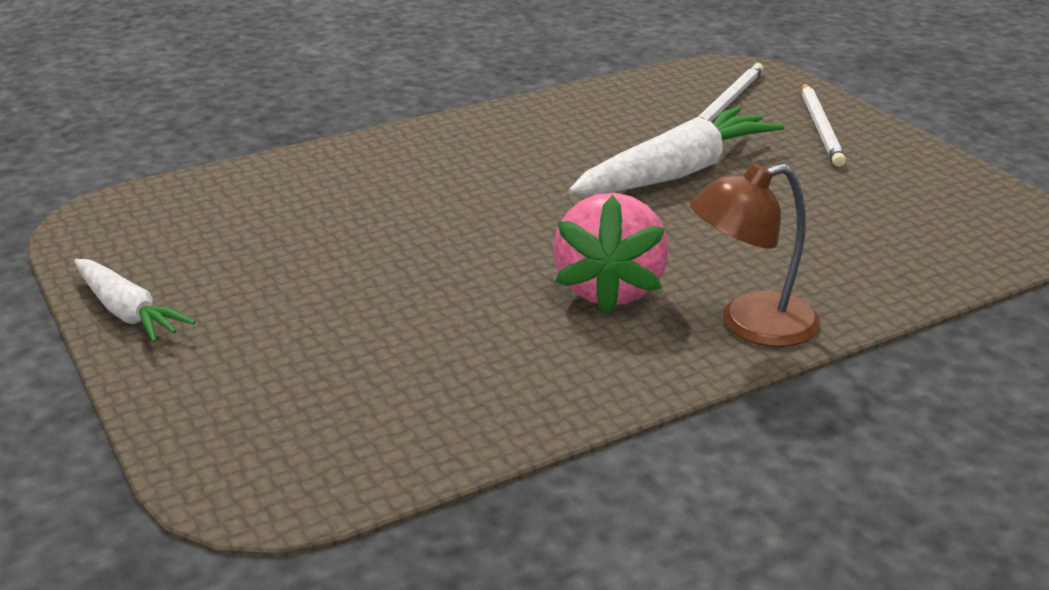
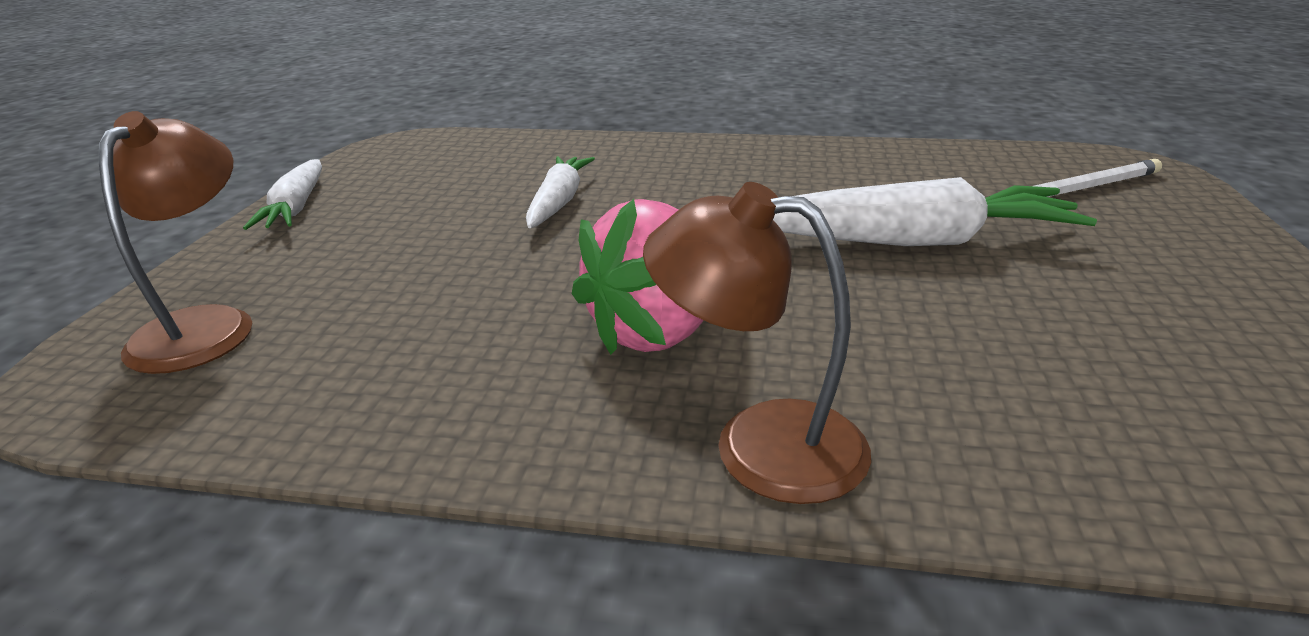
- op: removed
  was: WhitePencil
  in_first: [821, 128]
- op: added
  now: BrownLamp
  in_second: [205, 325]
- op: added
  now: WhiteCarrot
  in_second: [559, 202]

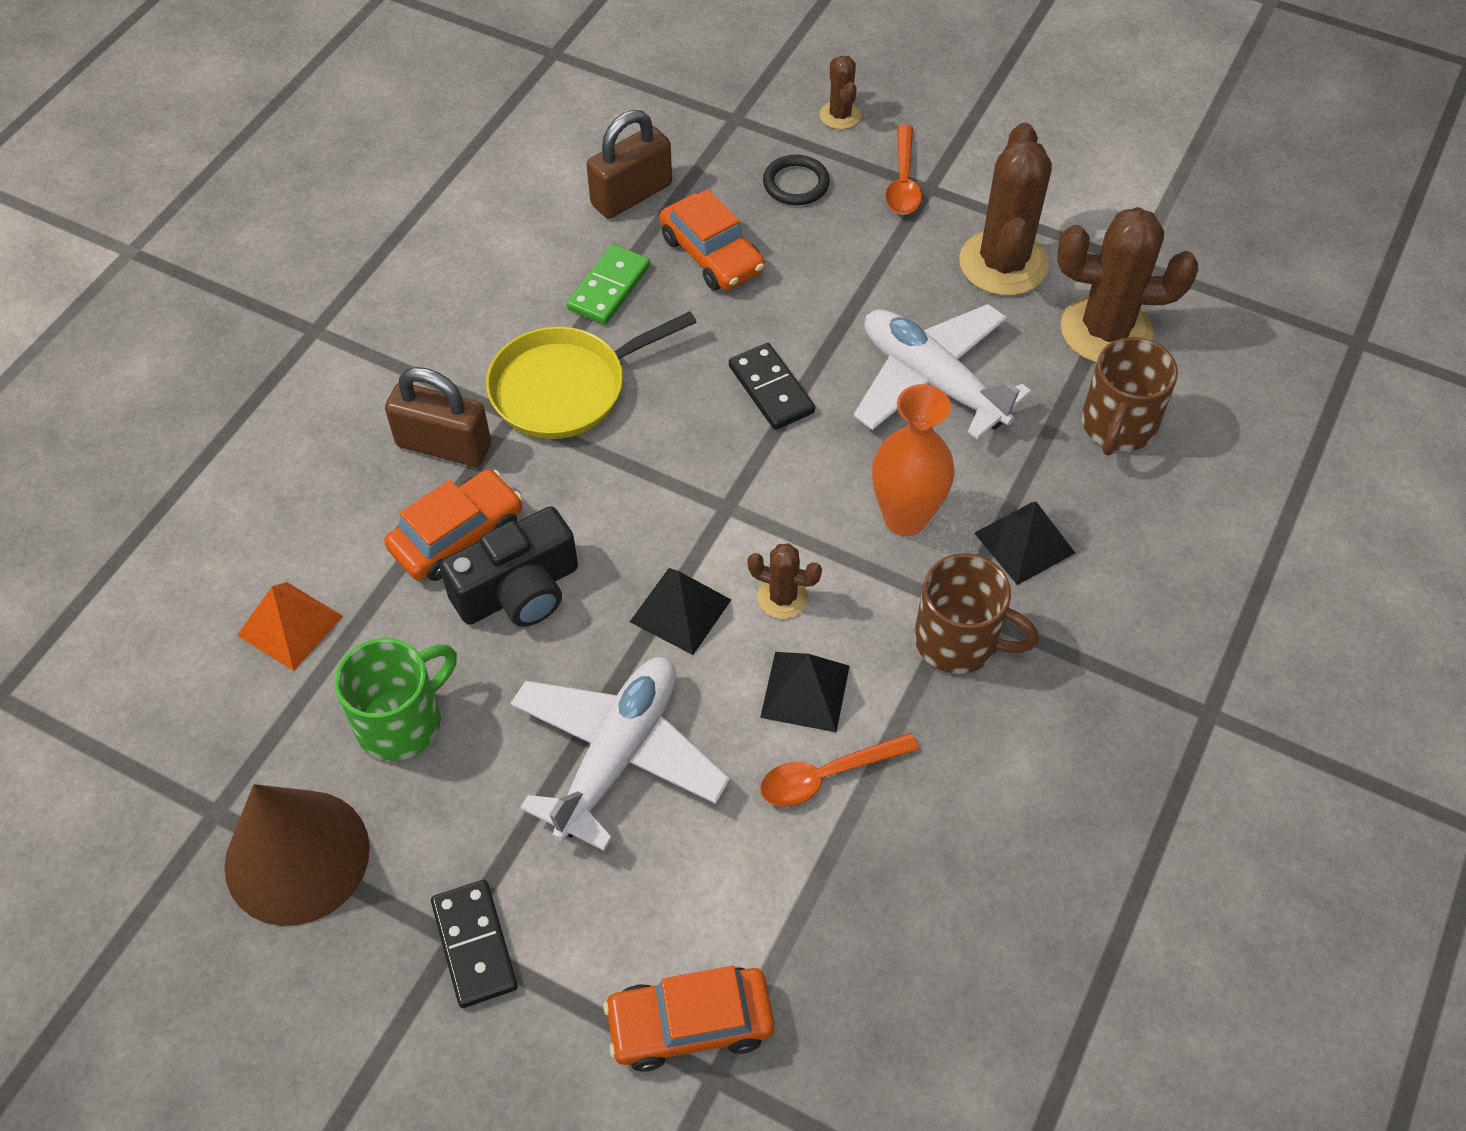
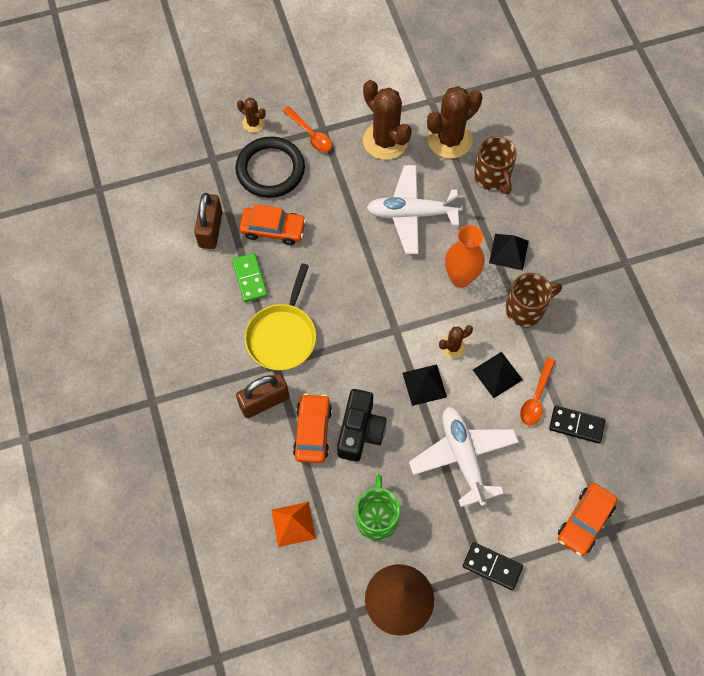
- op: moved
  was: BlackDomino
  in_first: [771, 389]
  in_second: [576, 425]
- op: resized
  was: BlackRing
  in_first: [796, 183]
  in_second: [270, 170]
  ratio: 1.94

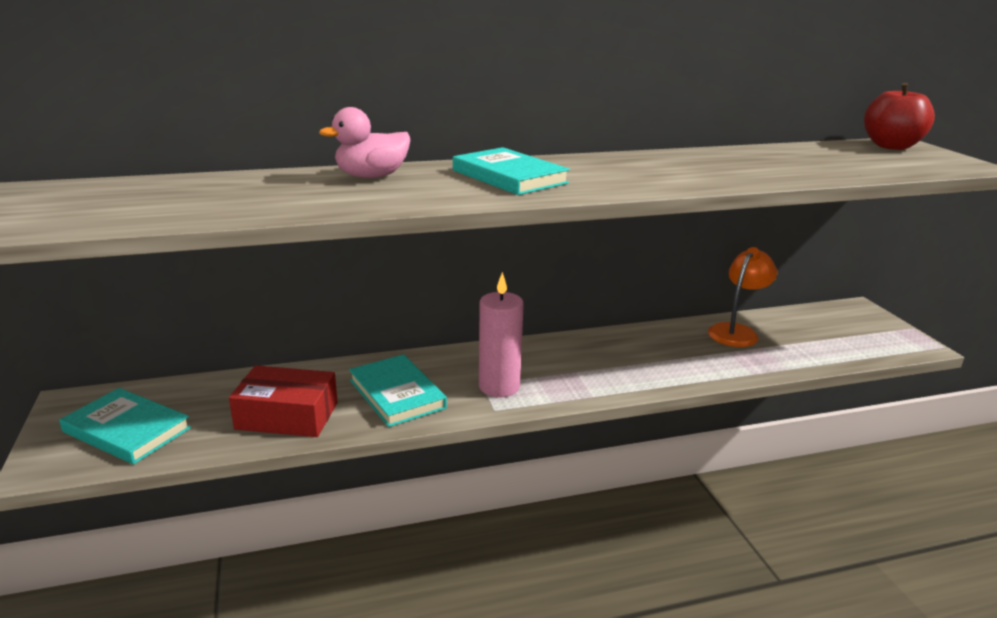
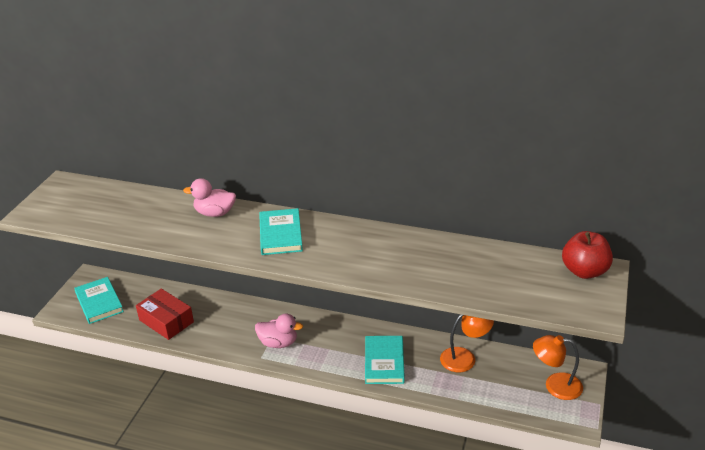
- op: added
  now: OrangeLamp
  in_second: [555, 385]
- op: moved
  was: TurquoiseBook
  in_first: [397, 394]
  in_second: [384, 362]
- op: replaced
  was: PinkCandle
  now: PinkDuck
  in_first: [499, 386]
  in_second: [278, 343]

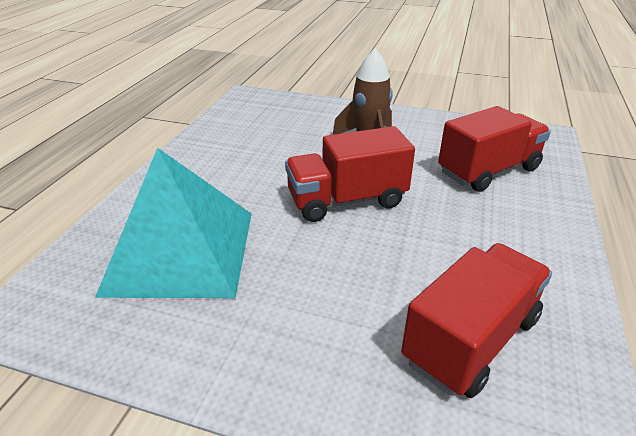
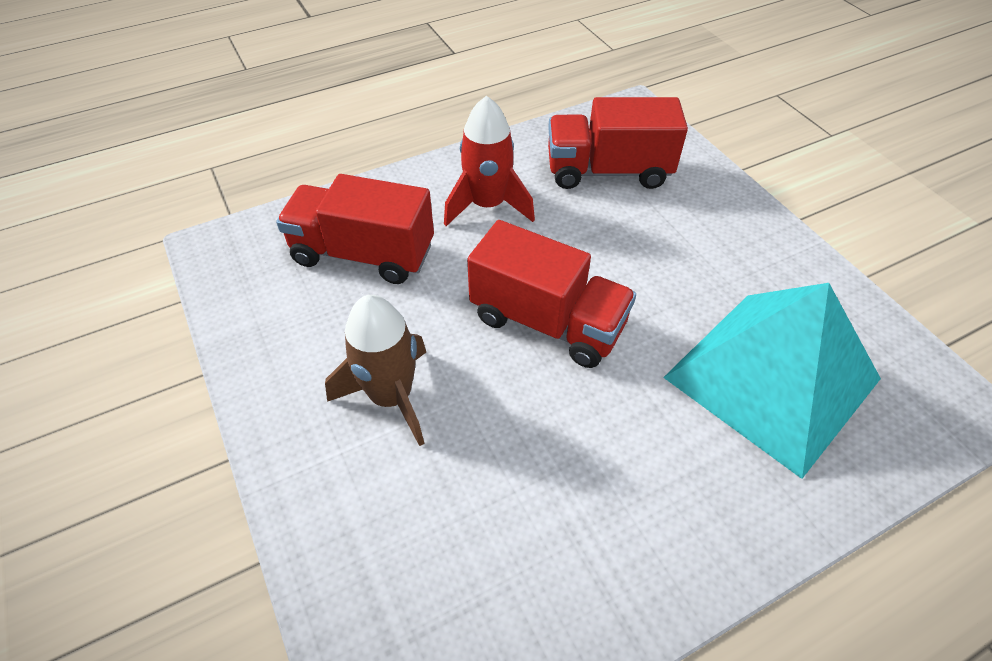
- op: added
  now: RedRocket
  in_second: [487, 205]

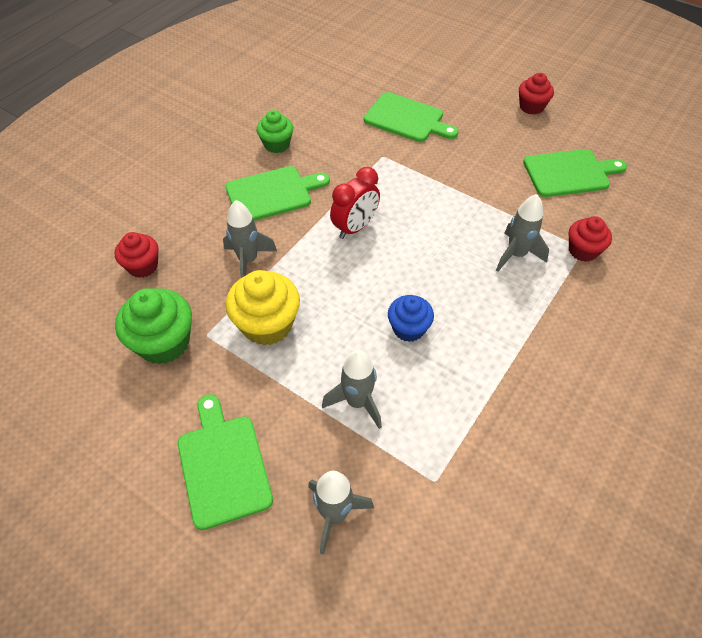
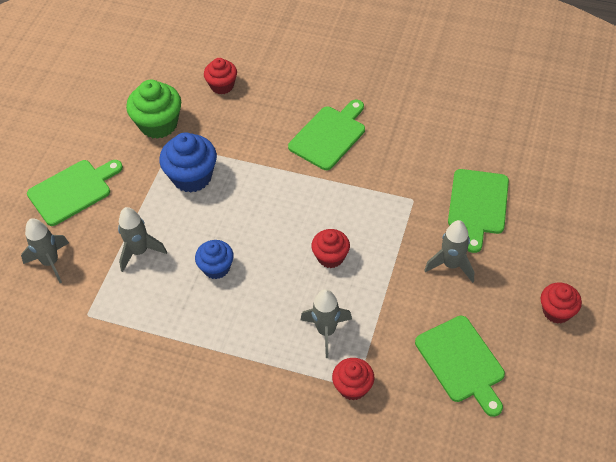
- op: removed
  was: GreenCupcake
  in_first: [276, 144]
- op: removed
  was: RedClock
  in_first: [355, 227]
- op: added
  now: RedCupcake
  in_second: [330, 257]
- op: moved
  was: GreyRocket
  in_first: [248, 260]
  in_second: [451, 265]
- op: recoloured
  was: YellowCupcake
  now: BlueCupcake
  in_first: [267, 324]
  in_second: [192, 177]
- op: turned
  was: GreenCuttingBoard
  in_first: [273, 194]
  in_second: [329, 136]
  clockwise: -105

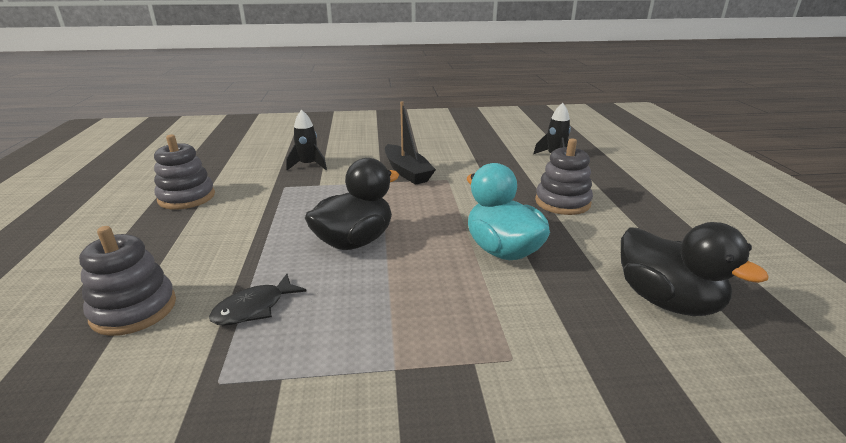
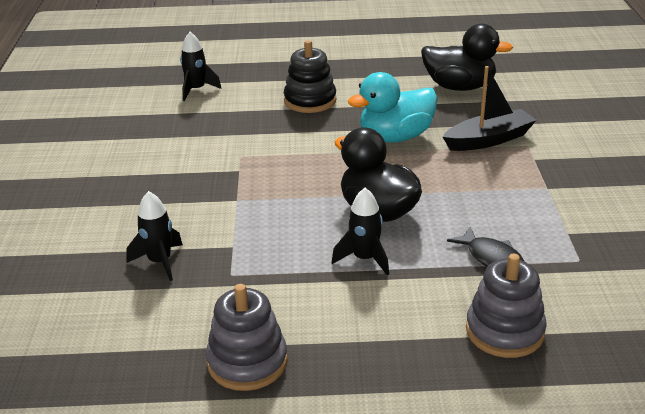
- op: added
  now: BlackRocket
  in_second: [364, 259]
- op: moved
  was: BlackBoat
  in_first: [407, 172]
  in_second: [489, 140]
- op: recoloured
  was: GreyStackingToy
  now: BlackStackingToy
  in_first: [562, 202]
  in_second: [310, 101]
- op: turned
  was: BlackDuck
  in_first: [666, 301]
  in_second: [459, 87]
  clockwise: 45

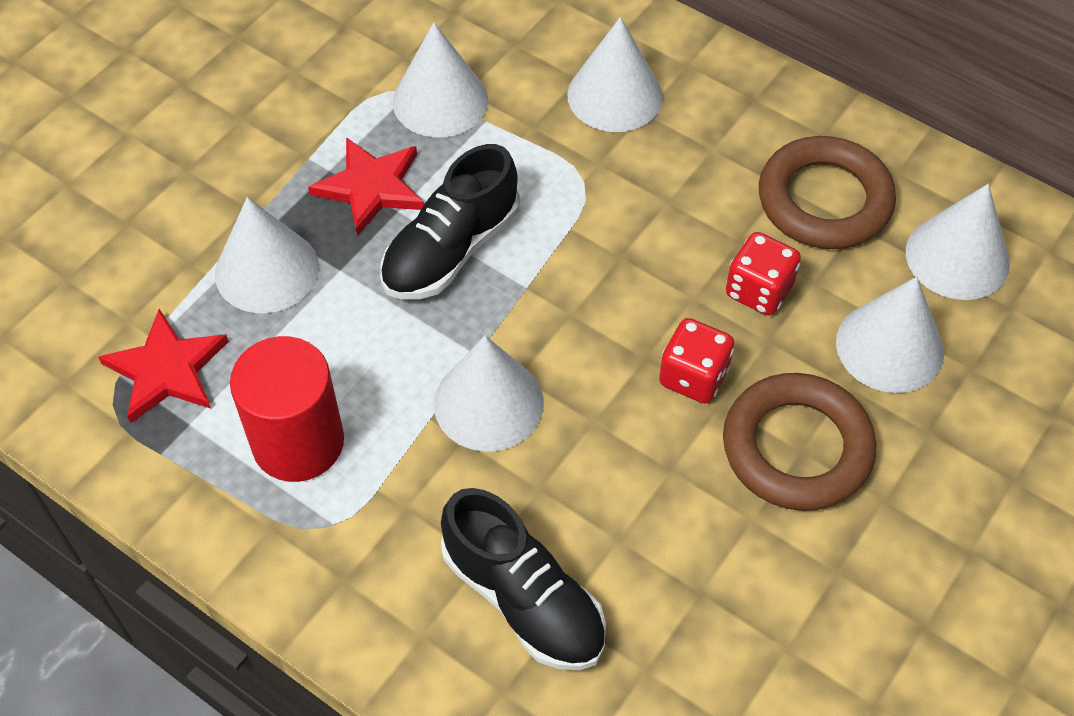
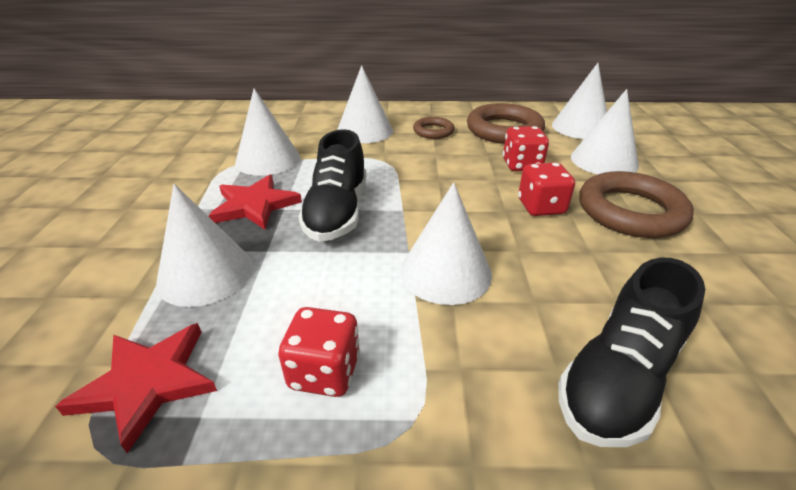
- op: added
  now: BrownRing
  in_second: [433, 131]
- op: replaced
  was: RedCylinder
  now: RedDice
  in_first: [298, 442]
  in_second: [324, 372]
- op: turned
  was: BlackShoe
  in_first: [523, 598]
  in_second: [619, 378]
  clockwise: 120

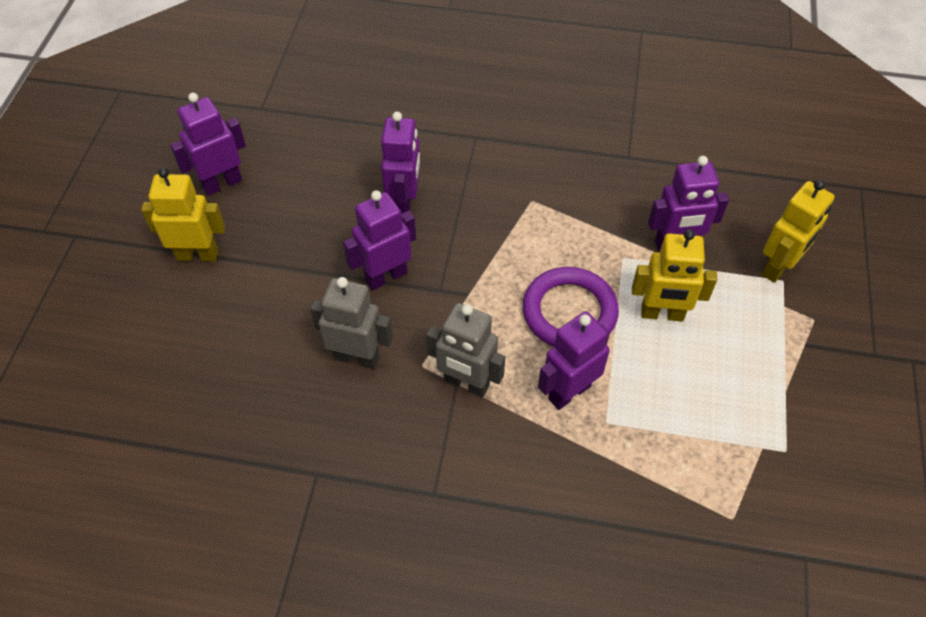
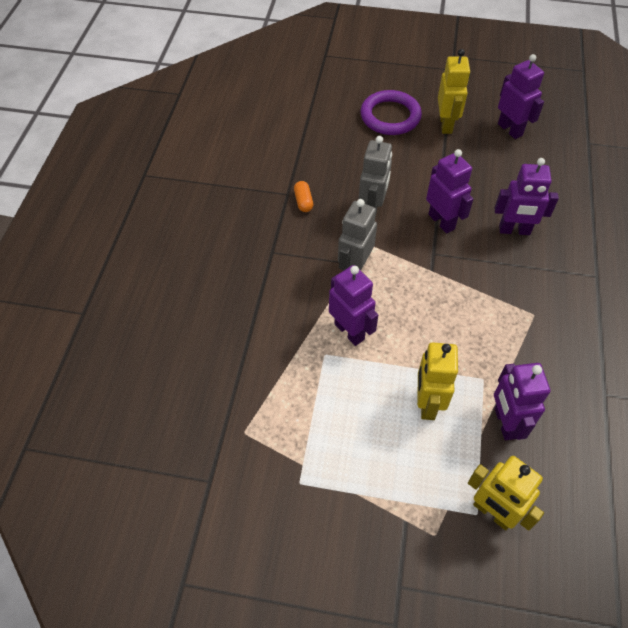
- op: added
  now: OrangeCapsule
  in_second: [303, 201]
- op: moved
  was: PurpleRing
  in_first: [569, 312]
  in_second: [390, 116]

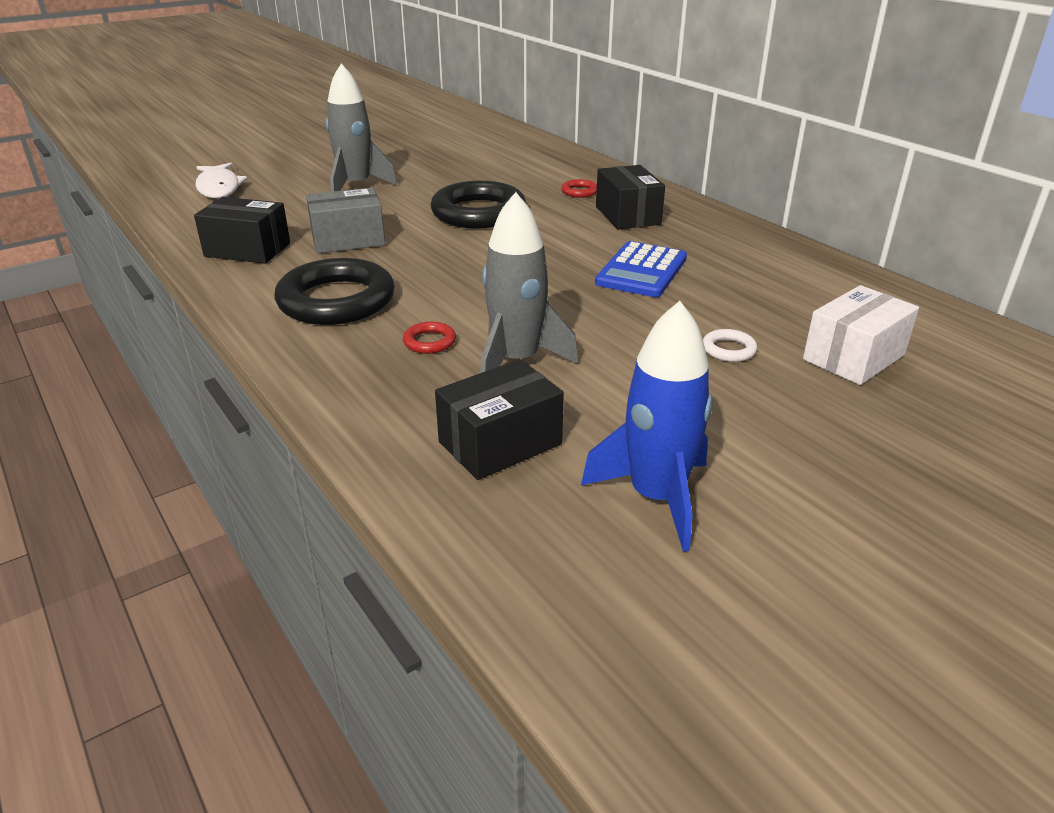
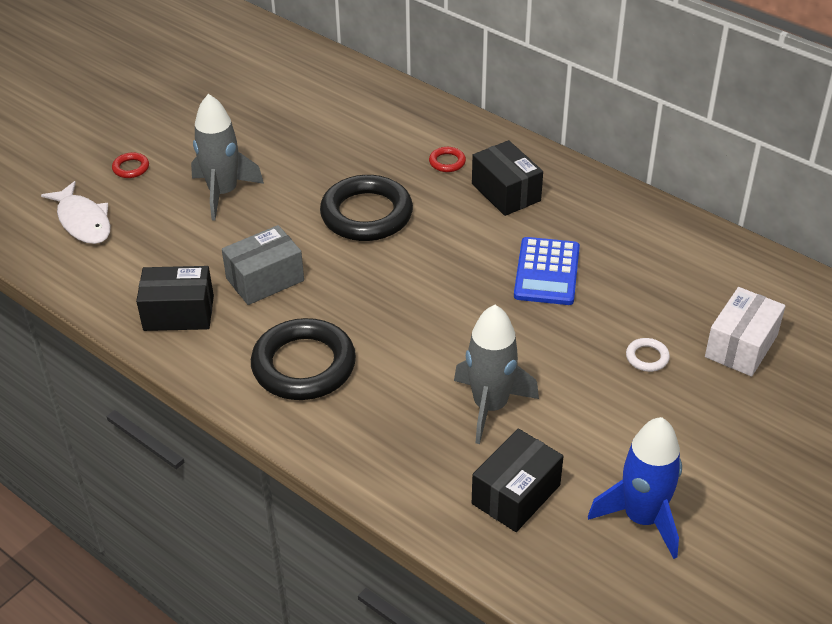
- op: moved
  was: RedRing
  in_first: [429, 342]
  in_second: [131, 168]

